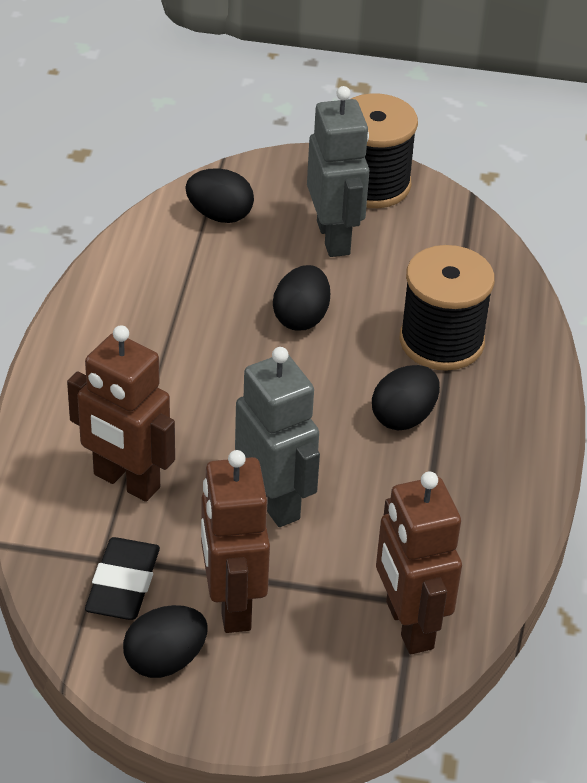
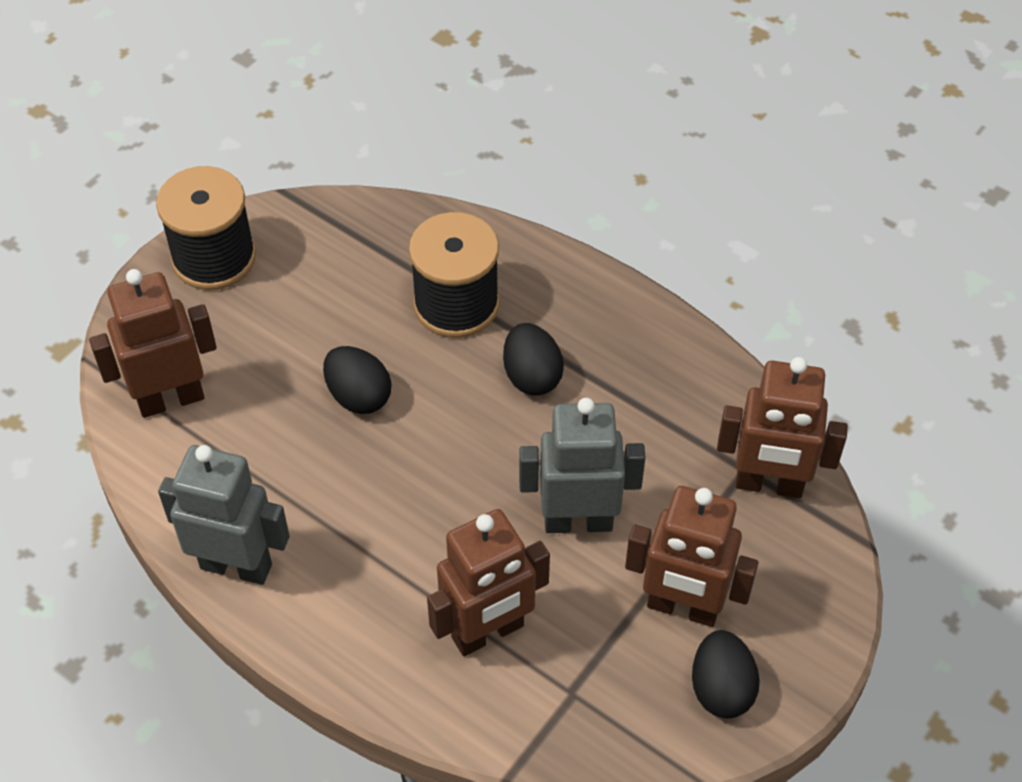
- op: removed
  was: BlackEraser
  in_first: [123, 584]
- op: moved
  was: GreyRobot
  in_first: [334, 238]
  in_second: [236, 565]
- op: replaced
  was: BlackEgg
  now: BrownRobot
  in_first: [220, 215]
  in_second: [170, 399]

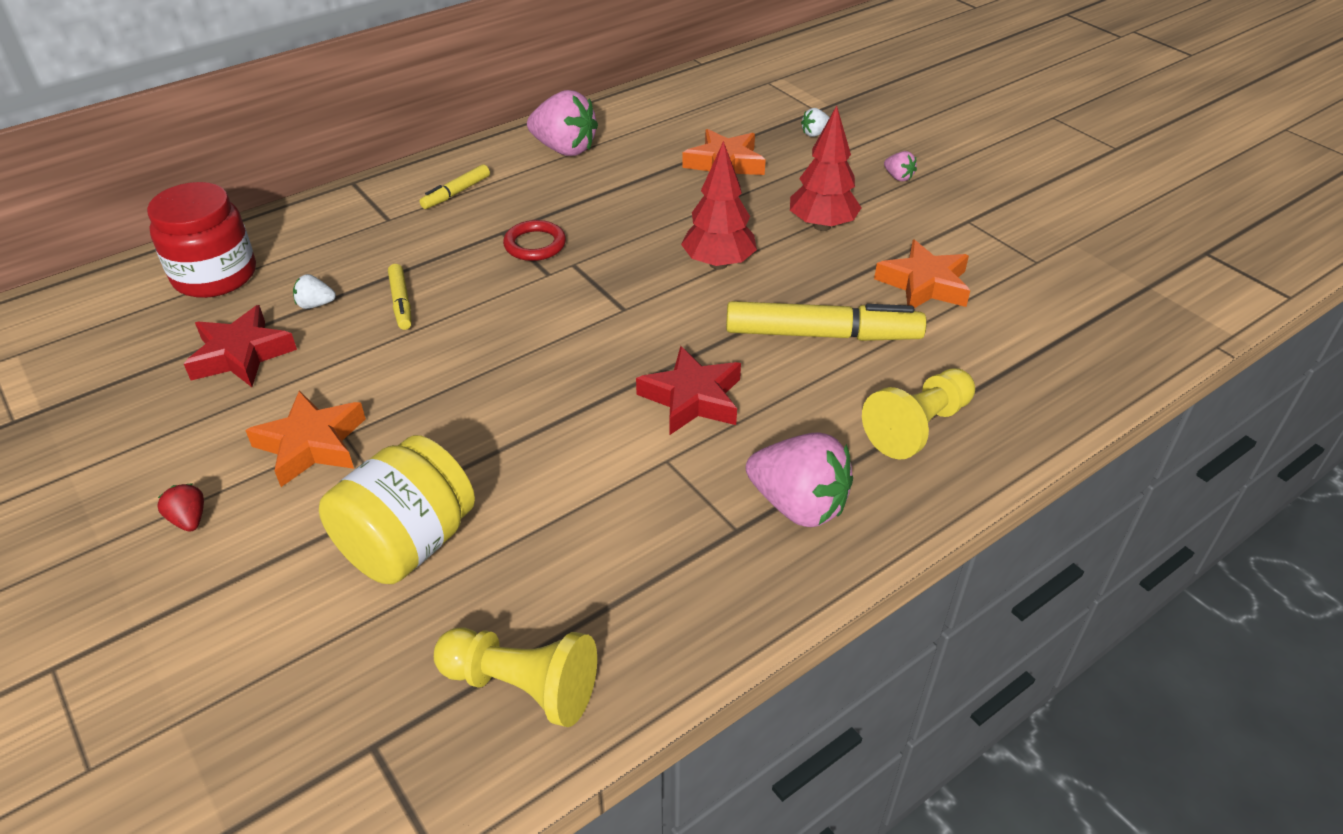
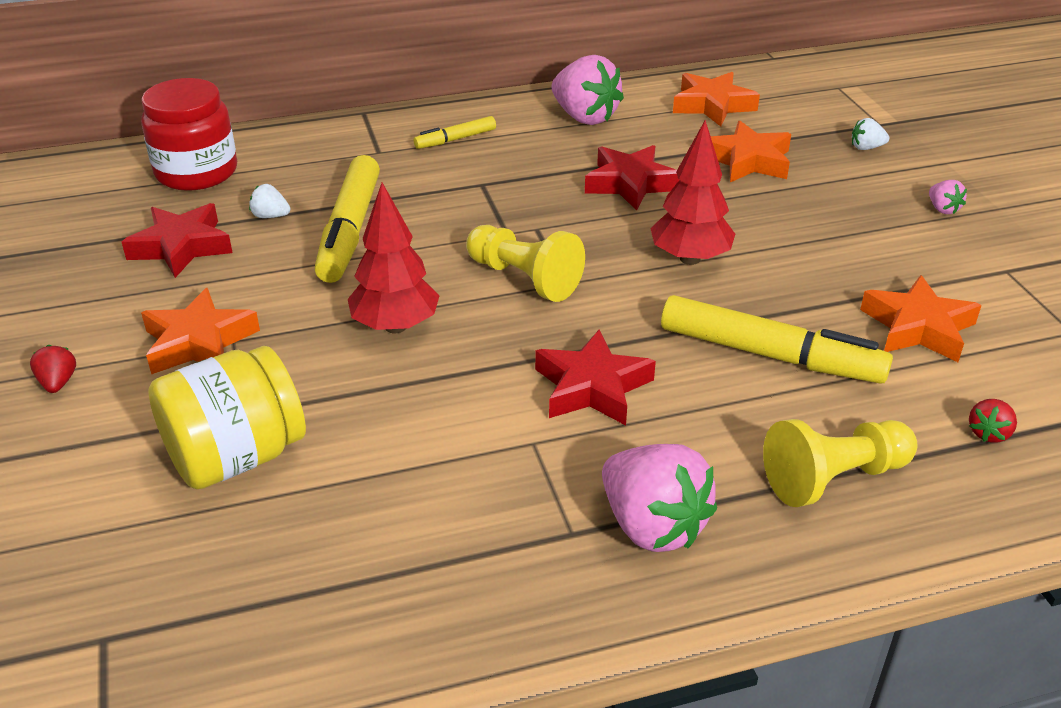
- op: removed
  was: RedRing
  in_first: [535, 244]
- op: added
  now: RedStar
  in_second: [630, 184]
- op: added
  now: OrangeStar
  in_second: [712, 105]
- op: added
  now: RedStrawberry
  in_second: [988, 433]
- op: moved
  was: YellowPawn
  in_first: [522, 686]
  in_second: [524, 278]
- op: moved
  was: RedTree
  in_first: [822, 226]
  in_second: [395, 326]
- op: resized
  was: YellowMarker
  in_first: [401, 303]
  in_second: [349, 230]
  ratio: 1.98

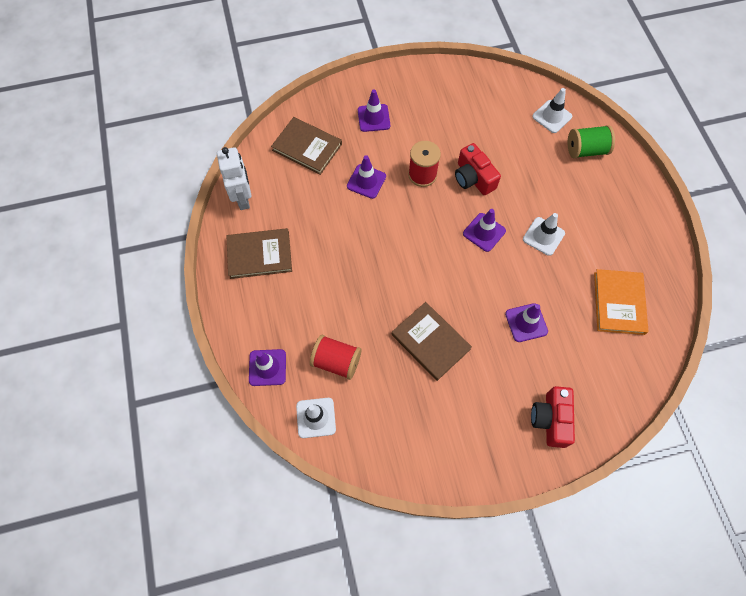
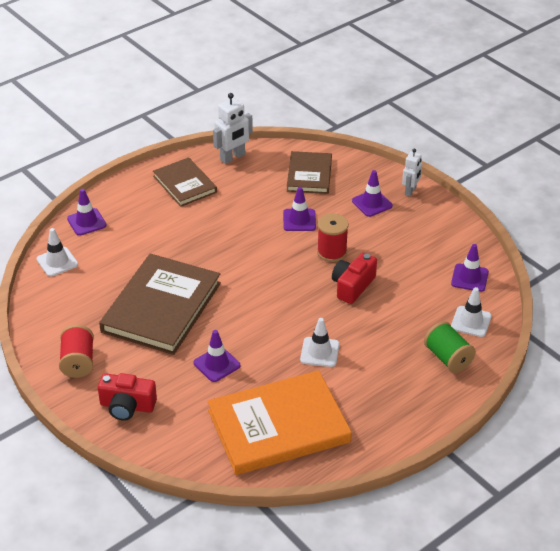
- op: added
  now: WhiteRobot
  in_second: [410, 191]
- op: moved
  was: RedSpool
  in_first: [336, 361]
  in_second: [78, 362]
- op: moved
  was: PurpleTrafficCone
  in_first: [484, 232]
  in_second: [469, 278]
- op: turned
  was: RedCamera
  in_first: [551, 419]
  in_second: [127, 406]
  clockwise: -150
- op: resized
  was: BrownBook
  in_first: [430, 342]
  in_second: [161, 307]
  ratio: 1.72
- op: resized
  was: OrangeBook
  in_first: [619, 303]
  in_second: [278, 426]
  ratio: 1.72

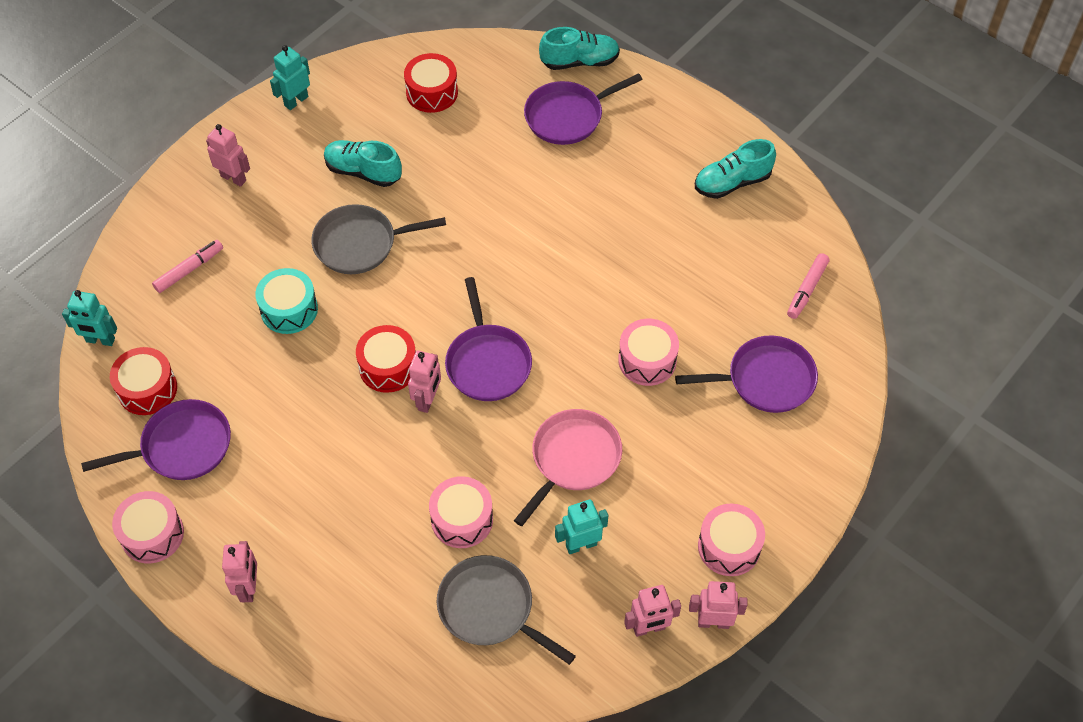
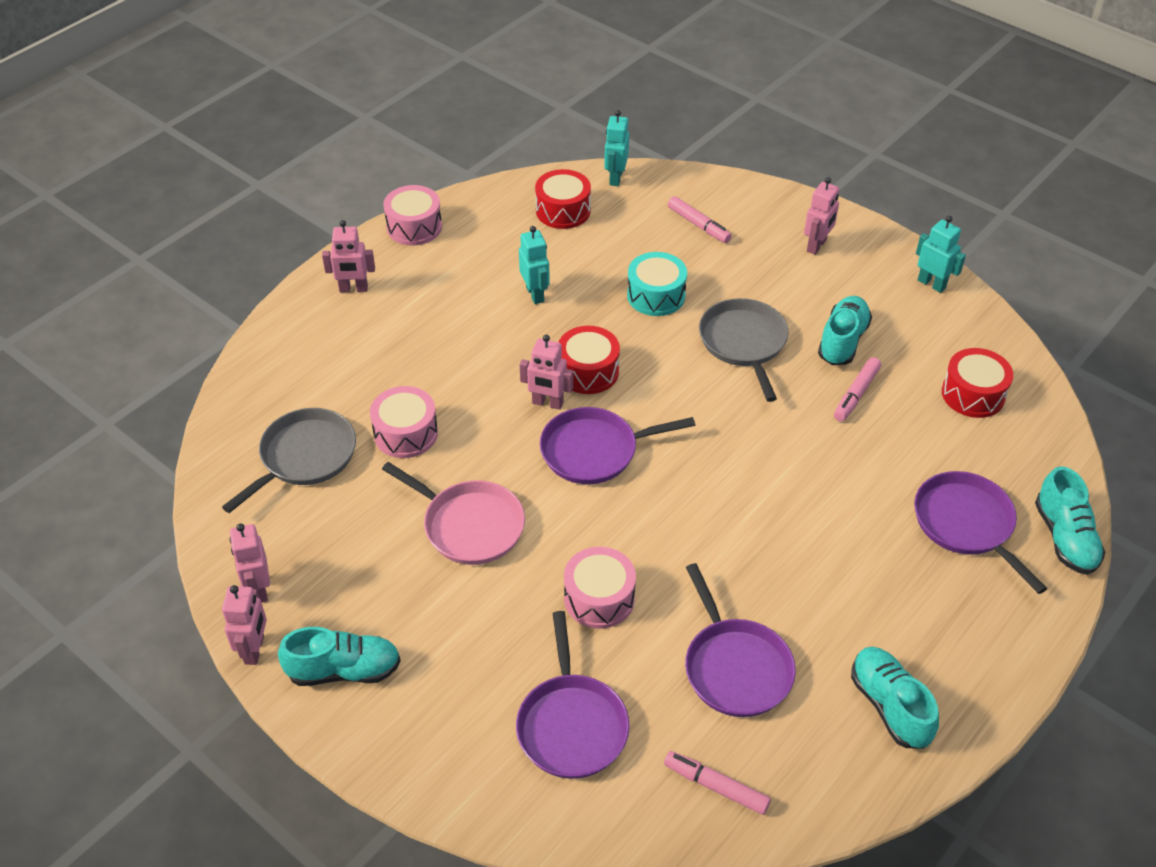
- op: added
  now: PinkMarker
  in_second: [856, 394]
- op: moved
  was: PurplePan
  in_first: [182, 446]
  in_second: [735, 668]
- op: moved
  was: TurquoiseRobot
  in_first: [581, 544]
  in_second: [535, 294]
- op: replaced
  was: PinkDrum
  now: TurquoiseShoe
  in_first: [729, 547]
  in_second: [344, 670]

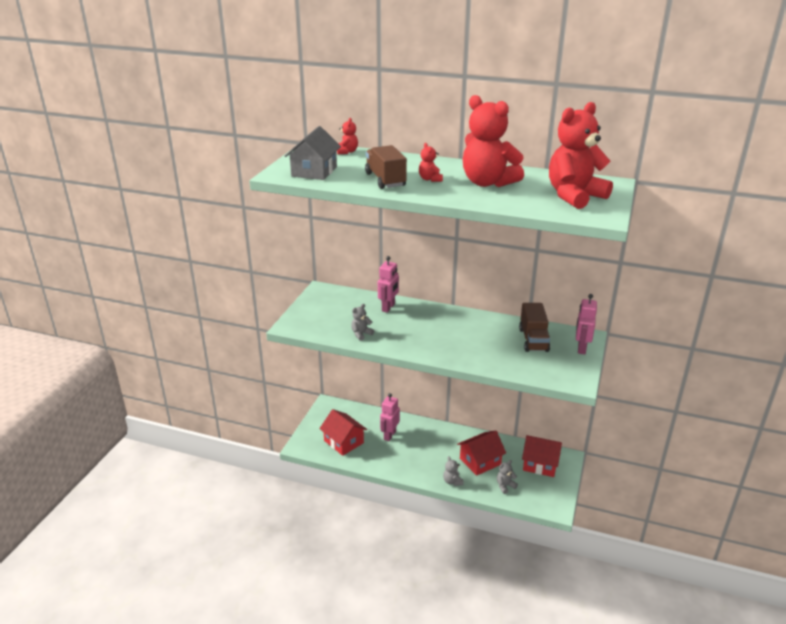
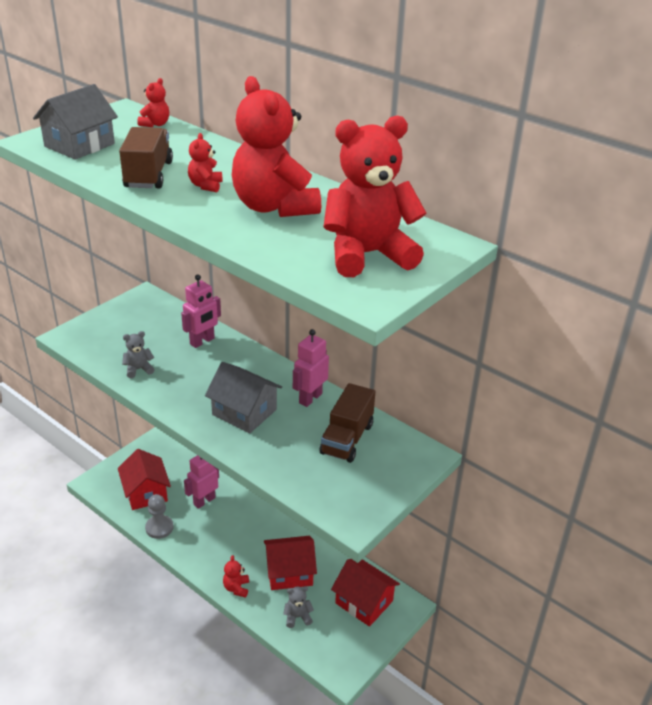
- op: added
  now: GreyPawn
  in_second: [159, 528]
- op: added
  now: GreyHouse
  in_second: [244, 412]
- op: moved
  was: PinkRobot
  in_first: [581, 348]
  in_second: [310, 398]
- op: recoloured
  was: GreyTeddyBear
  now: RedTeddyBear
  in_first: [452, 481]
  in_second: [236, 588]

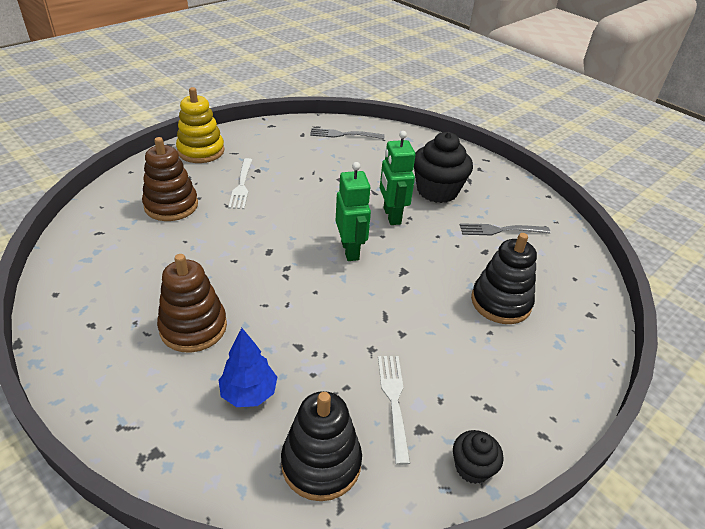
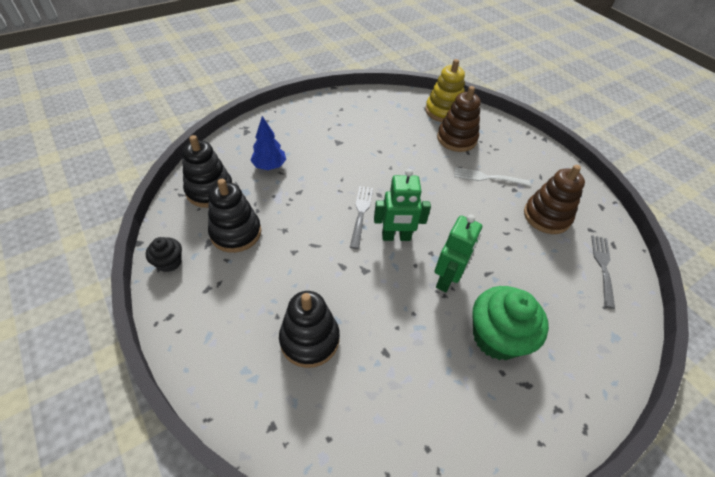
- op: moved
  was: BrownStackingToy
  in_first: [193, 327]
  in_second: [546, 216]
- op: moved
  was: YellowStackingToy
  in_first: [201, 151]
  in_second: [443, 111]
- op: moved
  was: GreyFork
  in_first: [500, 230]
  in_second: [361, 213]
- op: replaced
  was: WhiteFork
  now: BlackStackingToy
  in_first: [394, 401]
  in_second: [236, 233]
- op: recoloured
  was: BlackCupcake
  now: GreenCupcake
  in_first: [437, 191]
  in_second: [496, 337]
- op: turned
  was: GreenRobot
  in_first: [391, 216]
  in_second: [446, 279]
  clockwise: 120

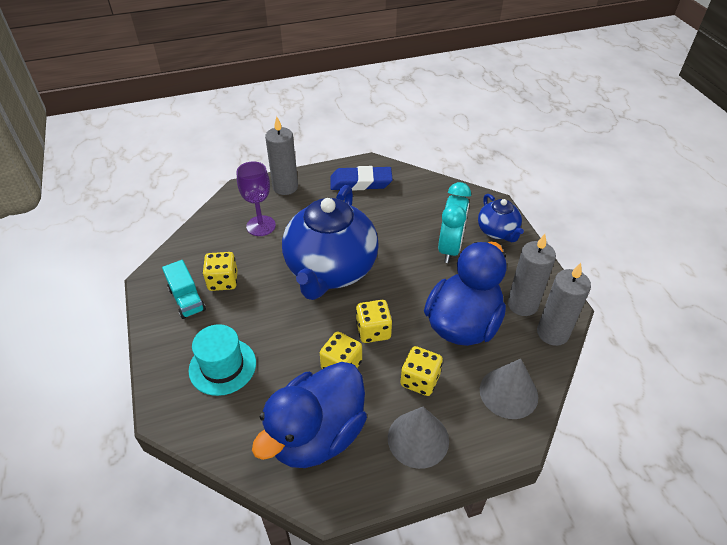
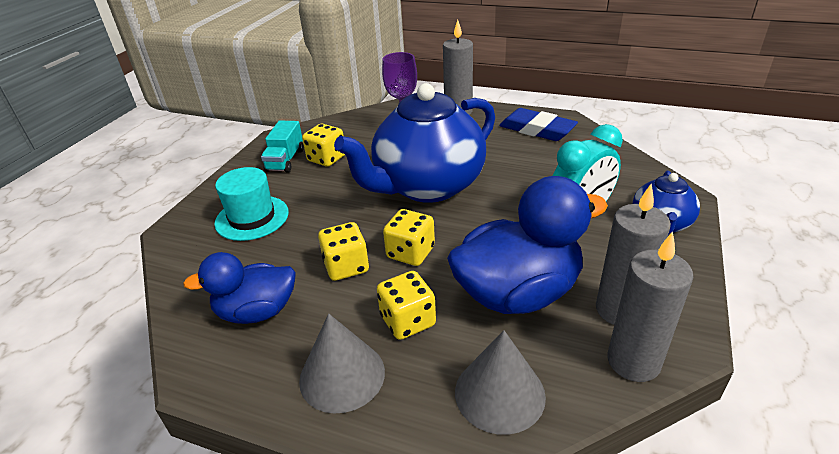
- op: resized
  was: BlueDuck
  in_first: [317, 434]
  in_second: [257, 312]
  ratio: 0.62

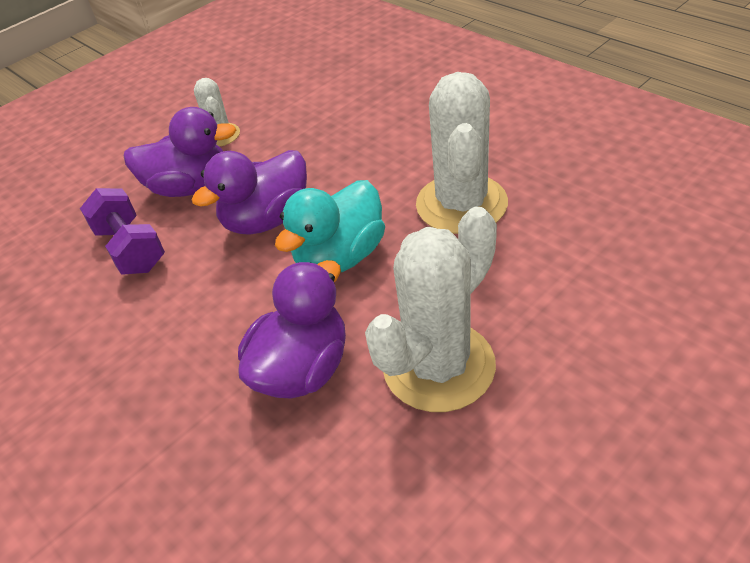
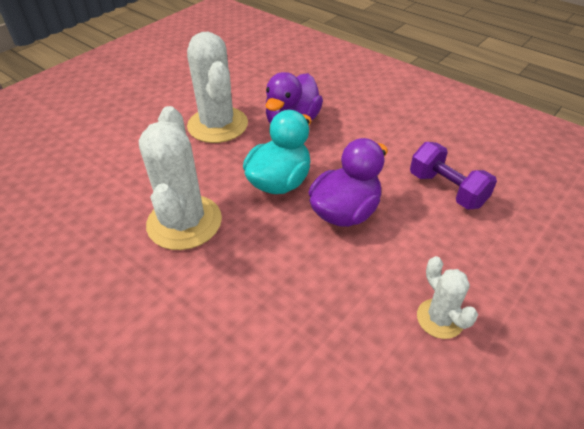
- op: removed
  was: PurpleDuck
  in_first: [190, 187]
- op: turned
  was: WhiteCactus
  in_first: [438, 366]
  in_second: [218, 125]
  clockwise: -60

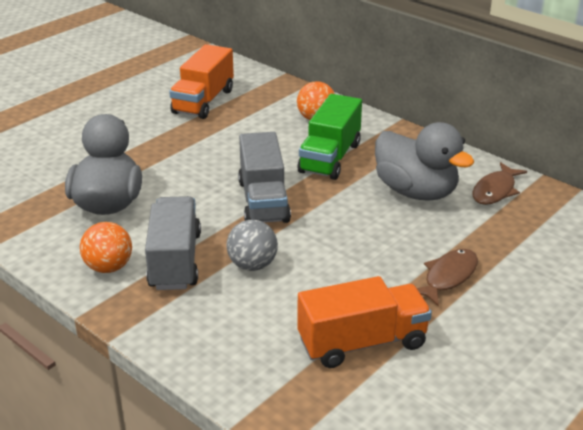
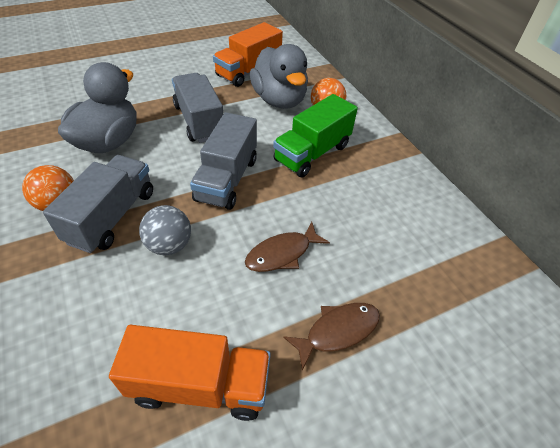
- op: added
  now: GreyTruck
  in_second: [199, 121]
- op: moved
  was: GreyDuck
  in_first: [416, 192]
  in_second: [279, 100]
- op: moved
  was: BrownFish
  in_first: [495, 190]
  in_second: [282, 253]

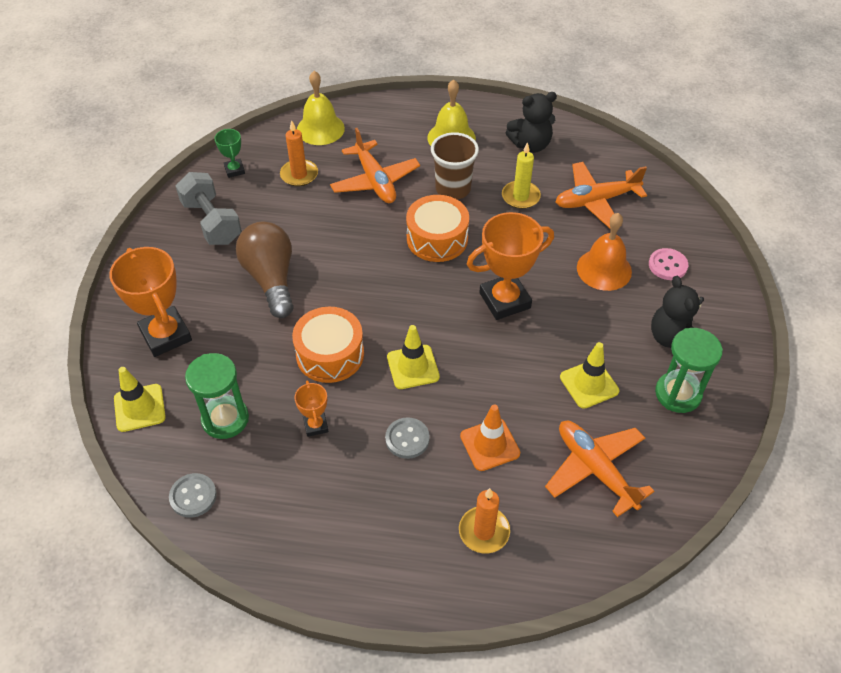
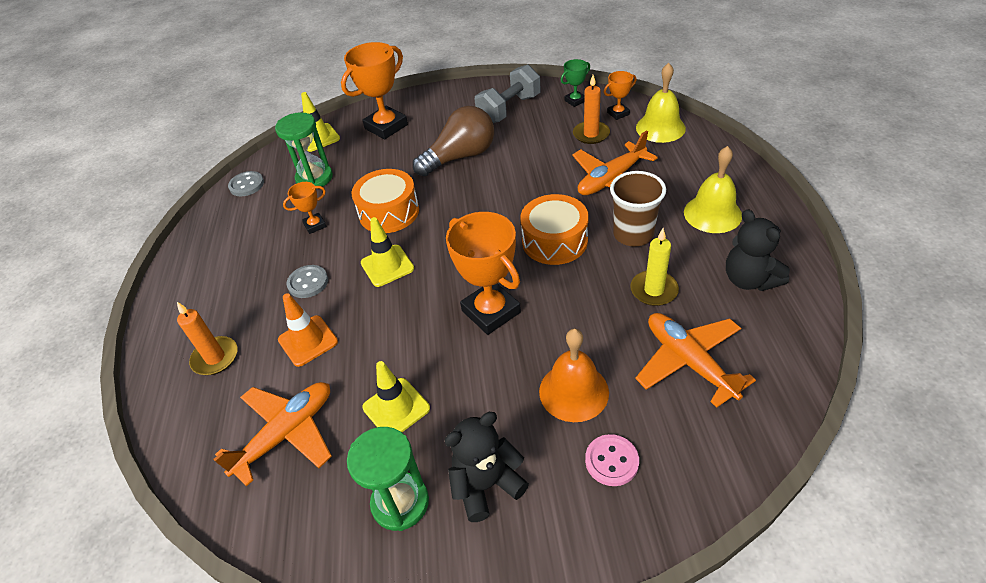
- op: added
  now: OrangeTrophy
  in_second: [618, 113]

